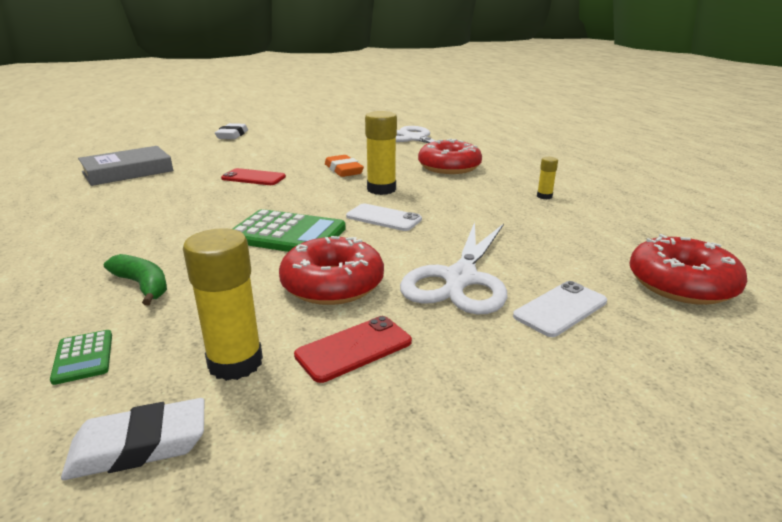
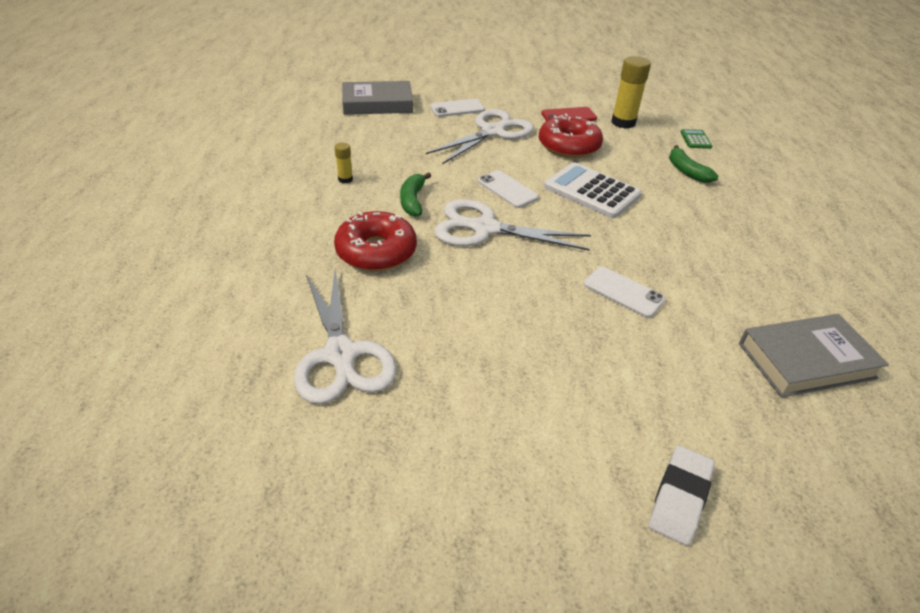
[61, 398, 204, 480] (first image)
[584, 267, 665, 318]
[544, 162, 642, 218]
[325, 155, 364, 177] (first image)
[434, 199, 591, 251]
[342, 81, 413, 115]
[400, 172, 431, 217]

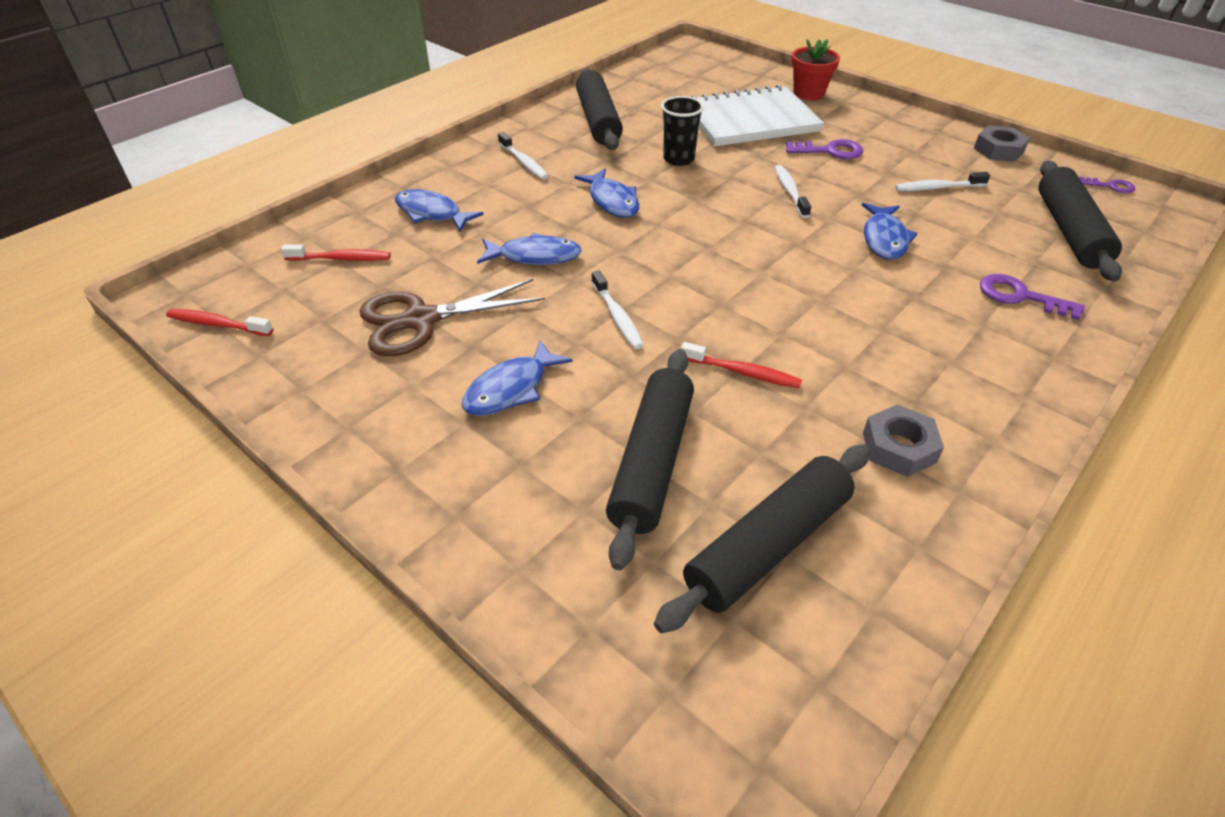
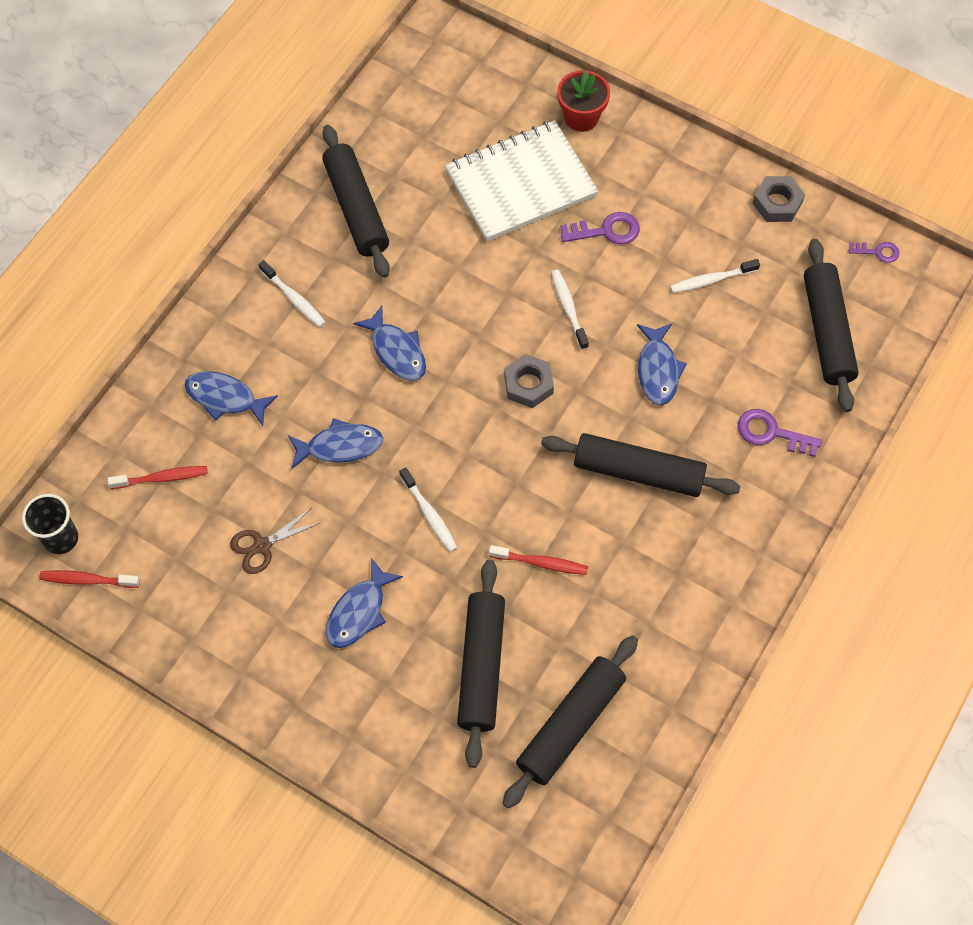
[230, 508, 321, 574]
[22, 494, 78, 554]
[504, 354, 554, 408]
[541, 433, 740, 497]

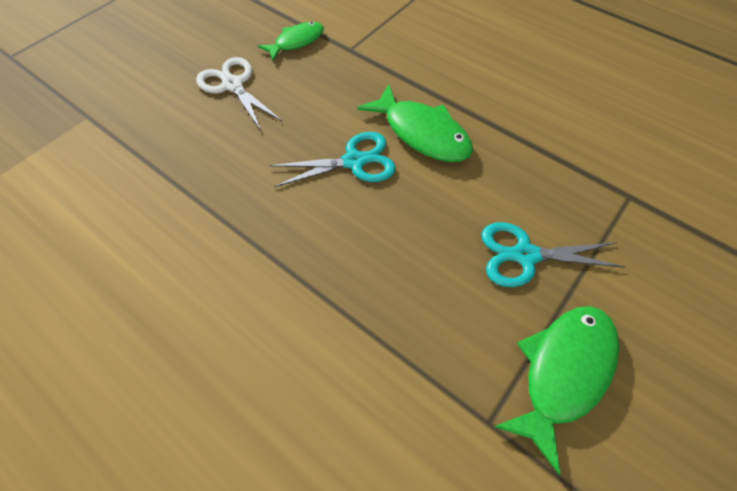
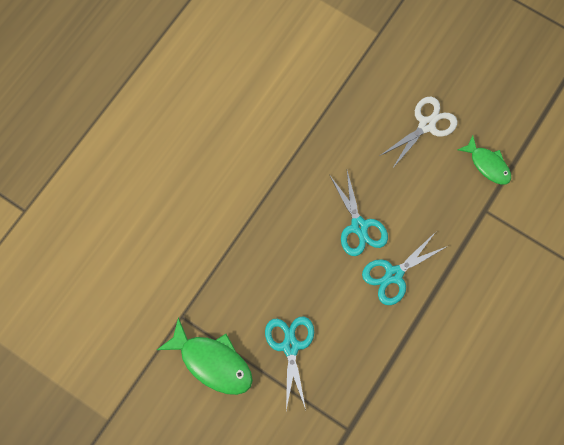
[362, 233, 448, 305]

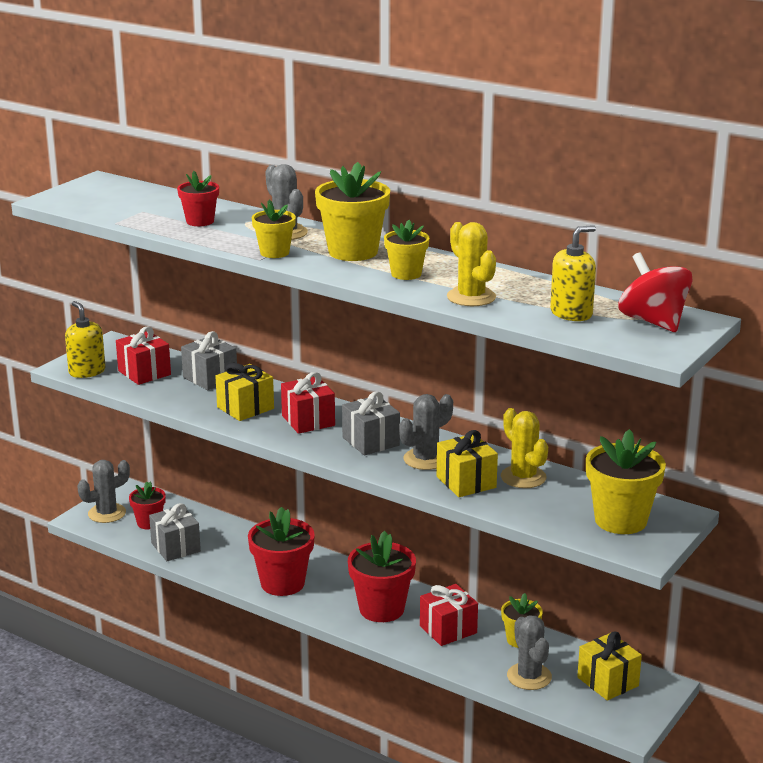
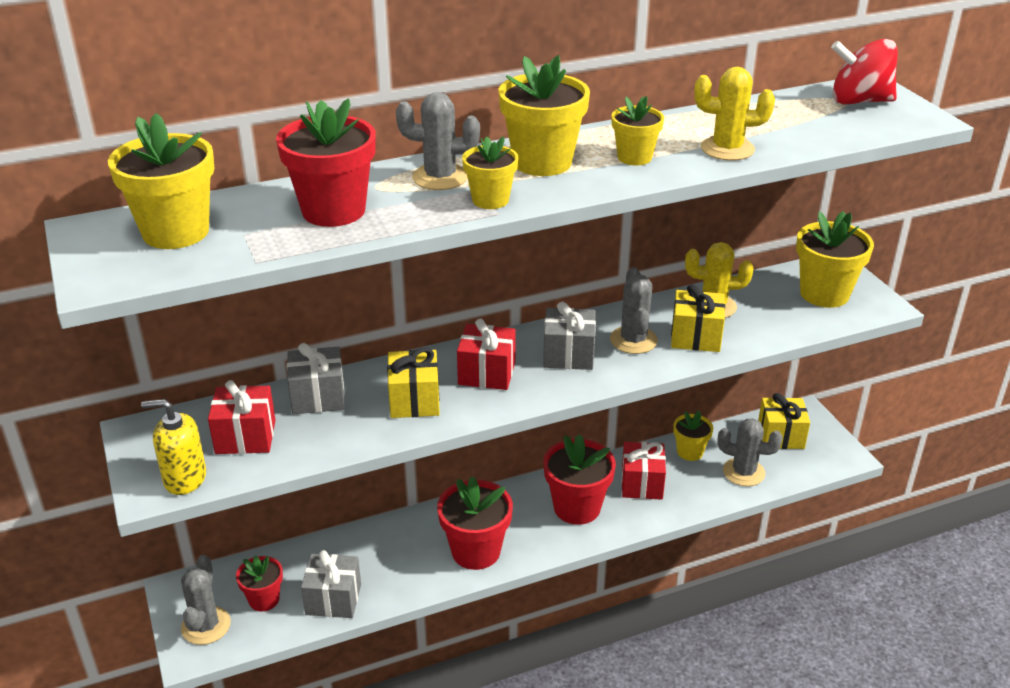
[276, 98, 376, 227]
[550, 225, 596, 321] (first image)
[108, 113, 214, 249]

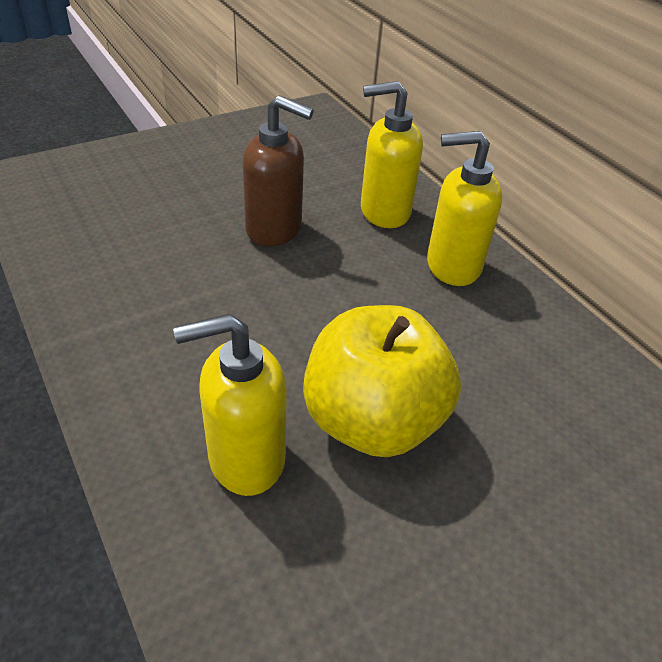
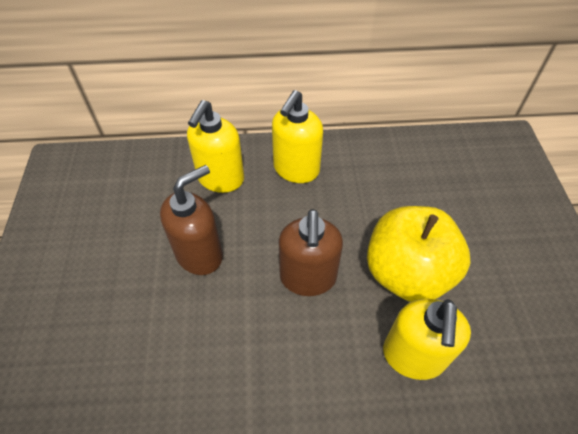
[279, 209, 343, 296]

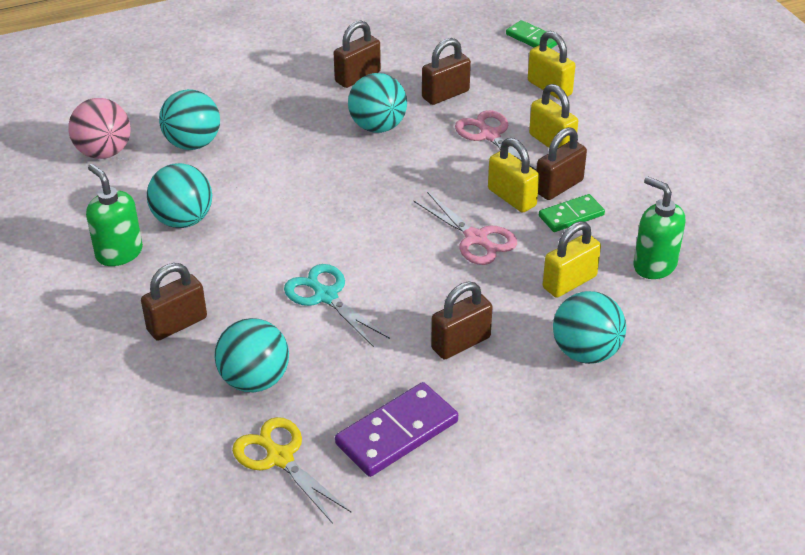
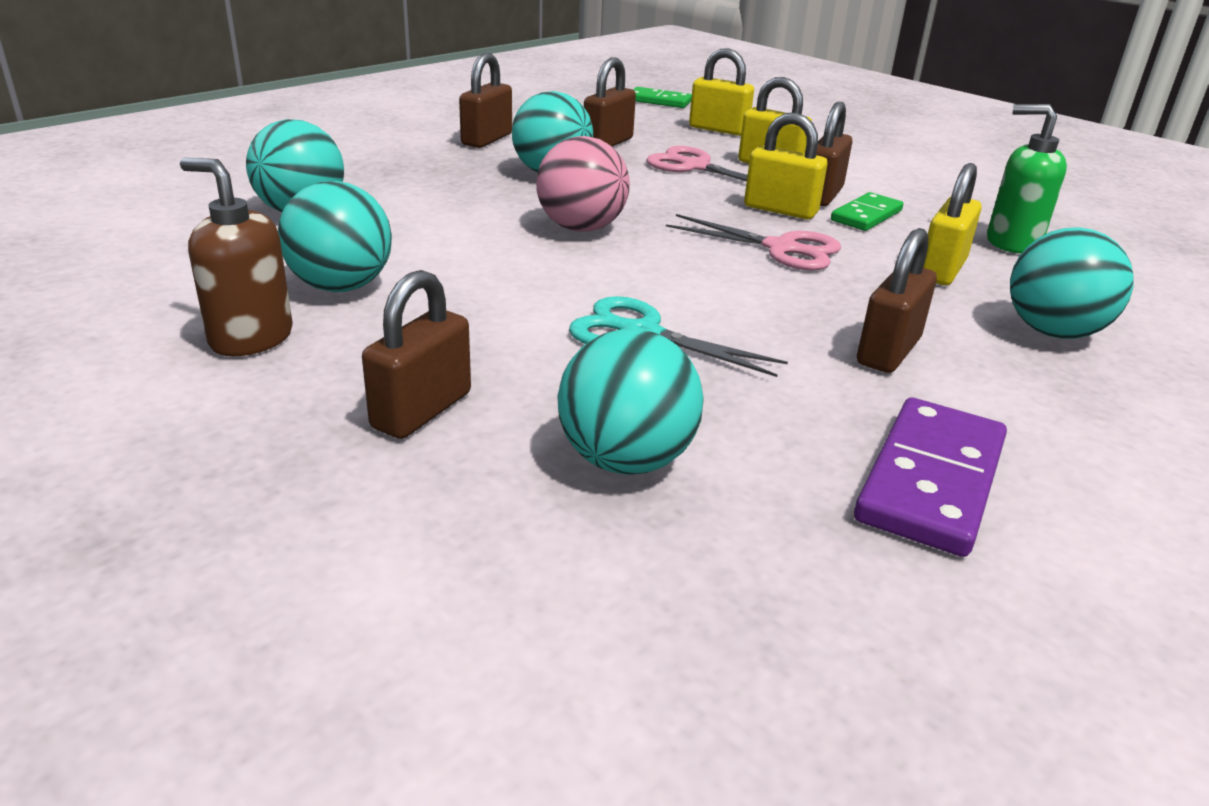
[536, 136, 630, 232]
[180, 157, 293, 356]
[232, 417, 351, 524] (first image)

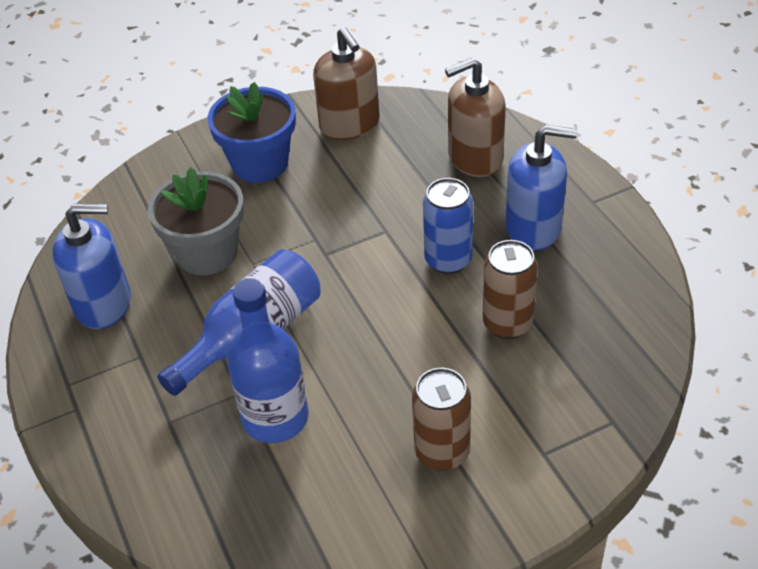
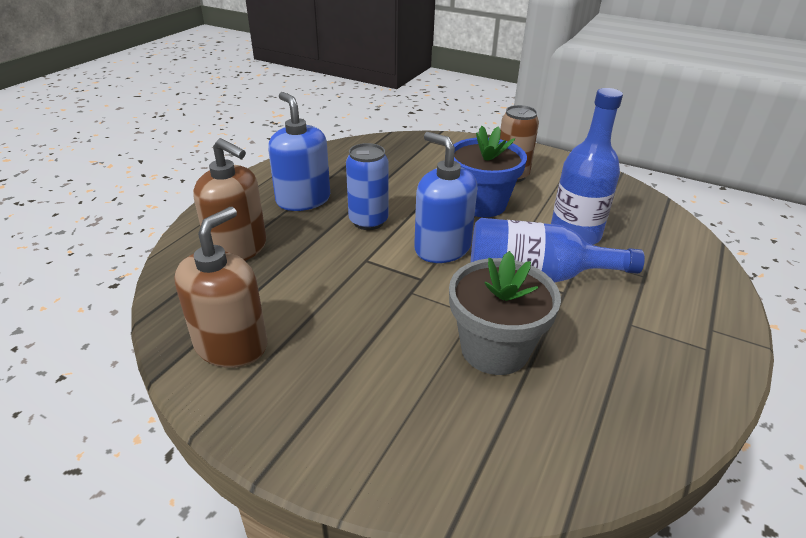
[414, 132, 477, 263]
[454, 126, 527, 217]
[483, 240, 538, 339] (first image)

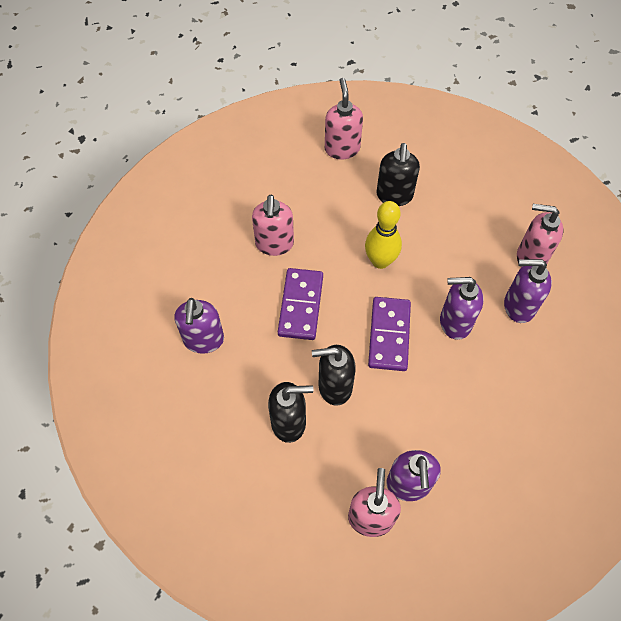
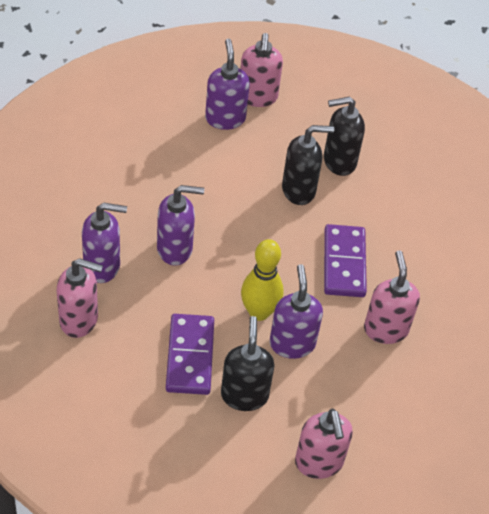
[270, 264, 323, 359]
[166, 314, 214, 395]

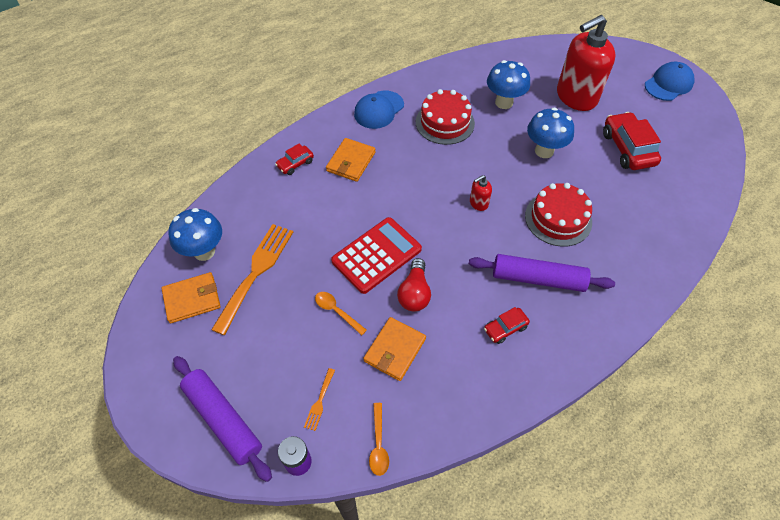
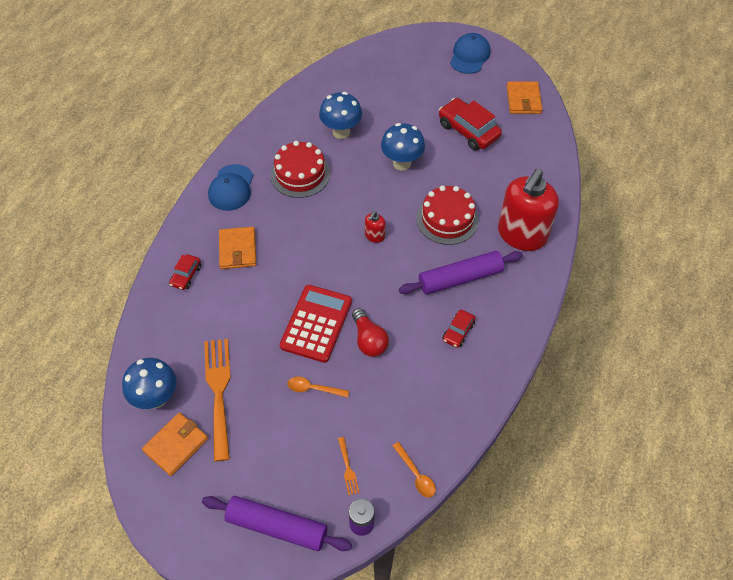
[507, 81, 543, 114]
[498, 169, 559, 251]

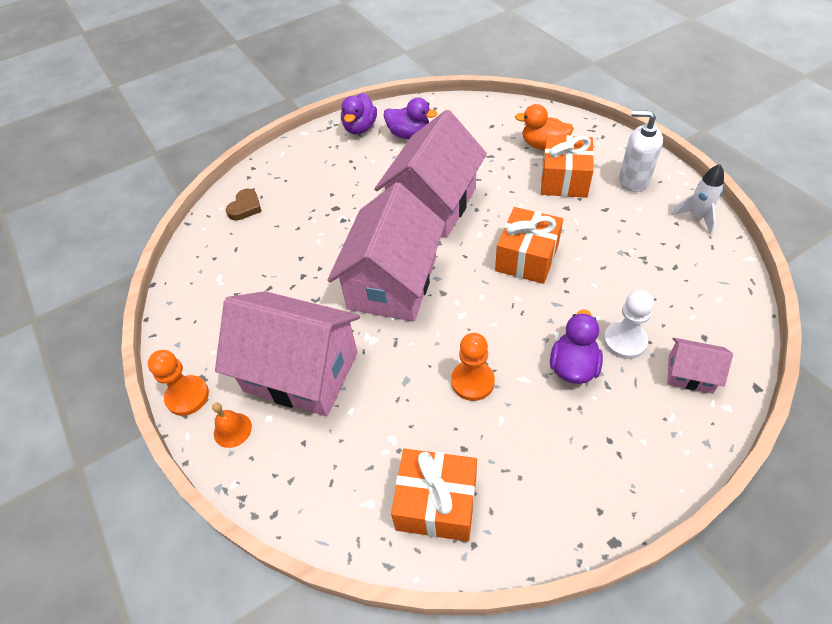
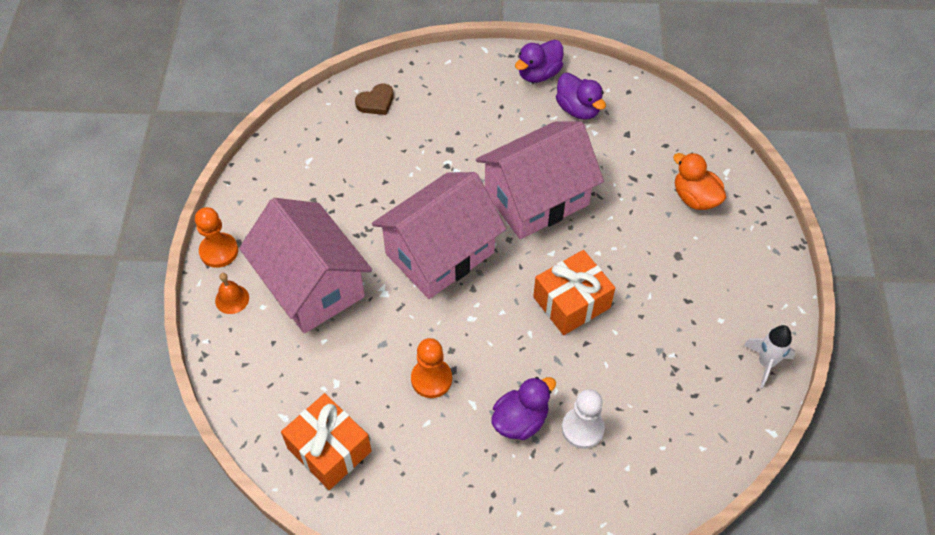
[541, 135, 594, 198] (first image)
[619, 111, 663, 192] (first image)
[667, 338, 733, 394] (first image)

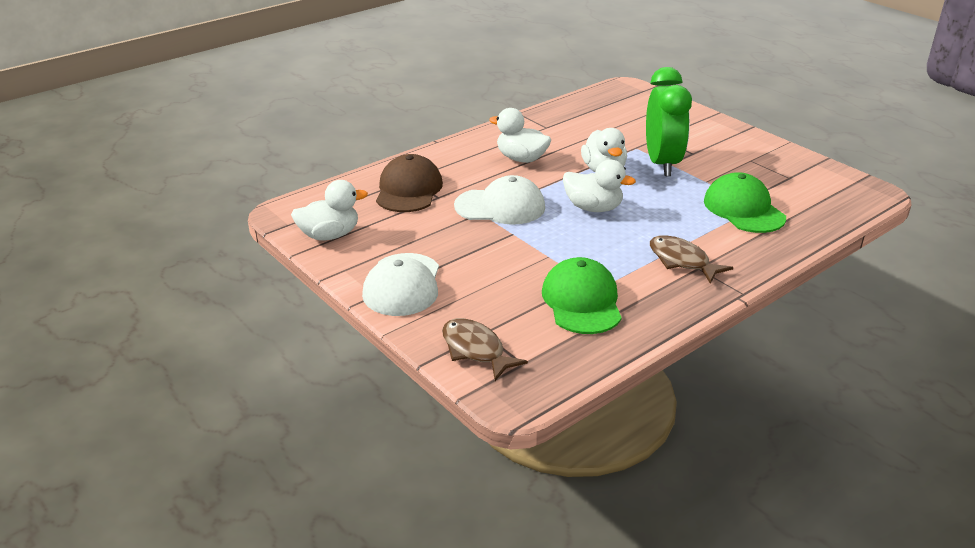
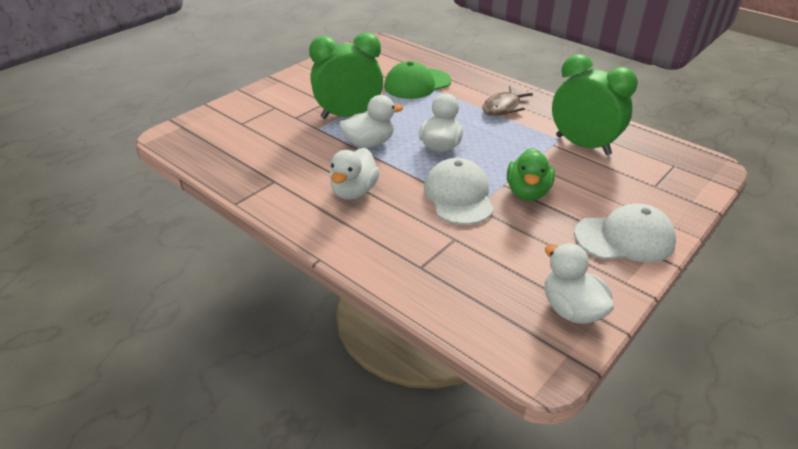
[376, 154, 443, 212] (first image)
[442, 318, 528, 381] (first image)
[552, 54, 638, 155]
[507, 148, 555, 201]

